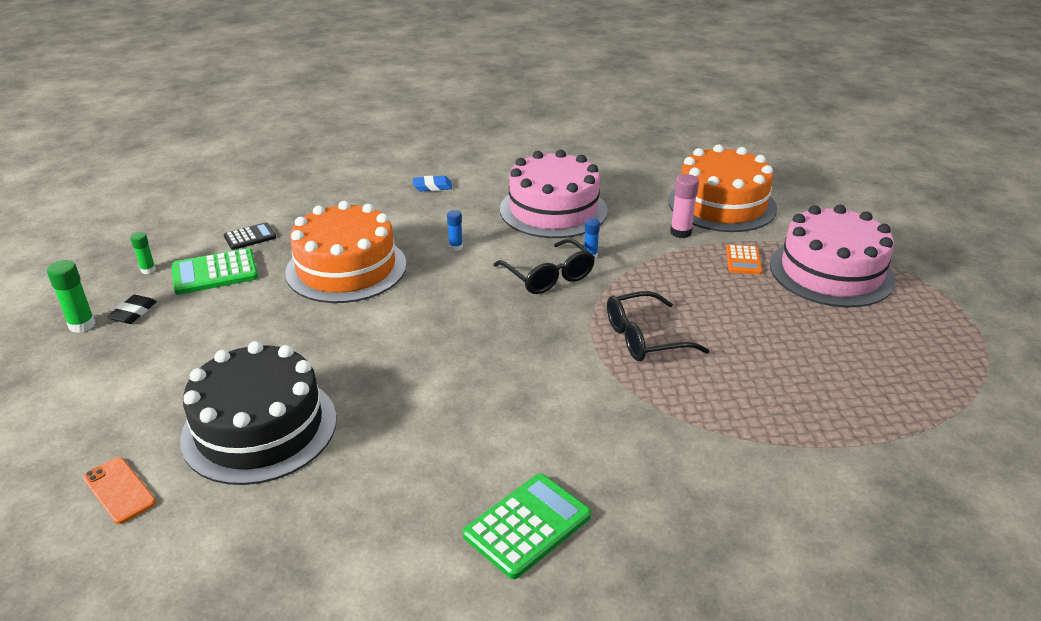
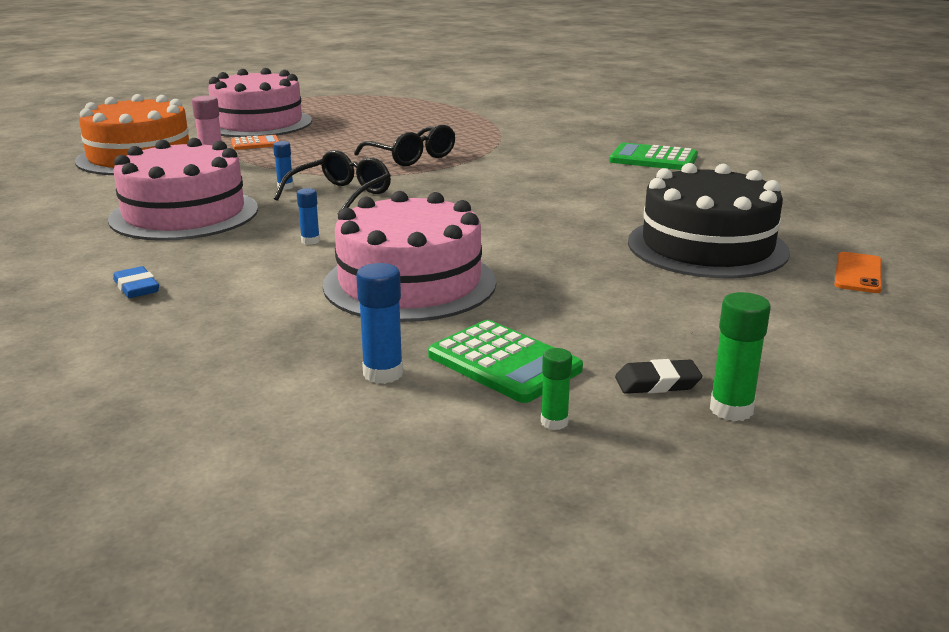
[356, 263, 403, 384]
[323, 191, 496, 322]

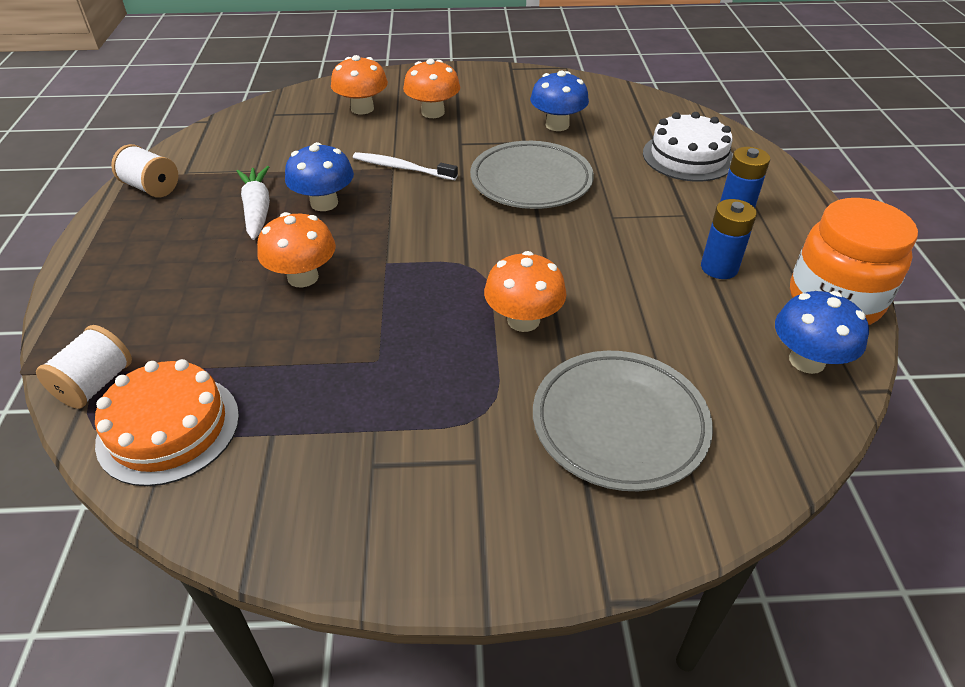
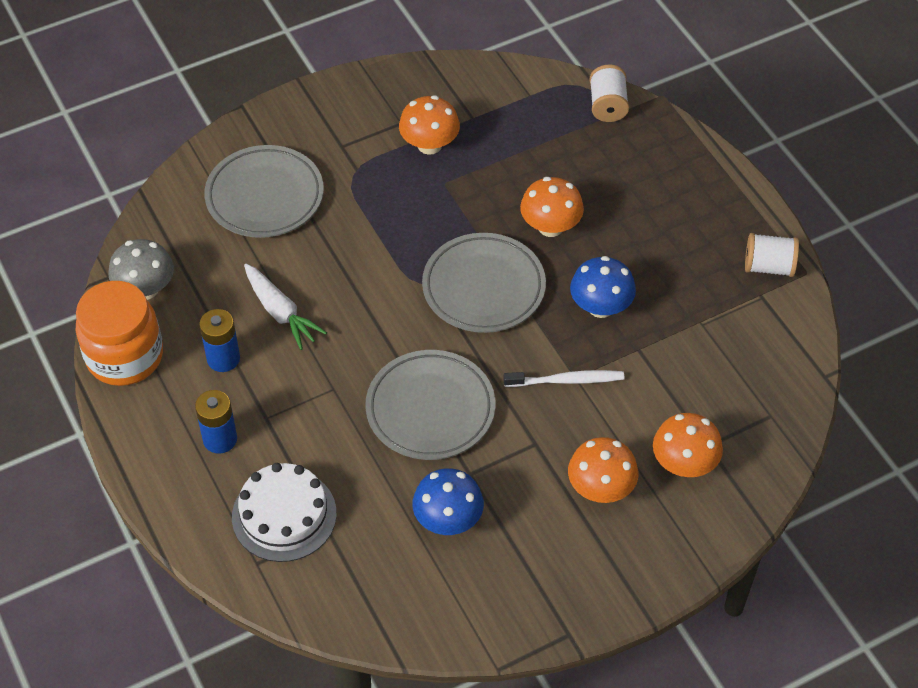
[95, 359, 239, 486] (first image)
[244, 263, 327, 350]
[399, 95, 460, 155]
[108, 239, 174, 300]
[422, 233, 546, 333]

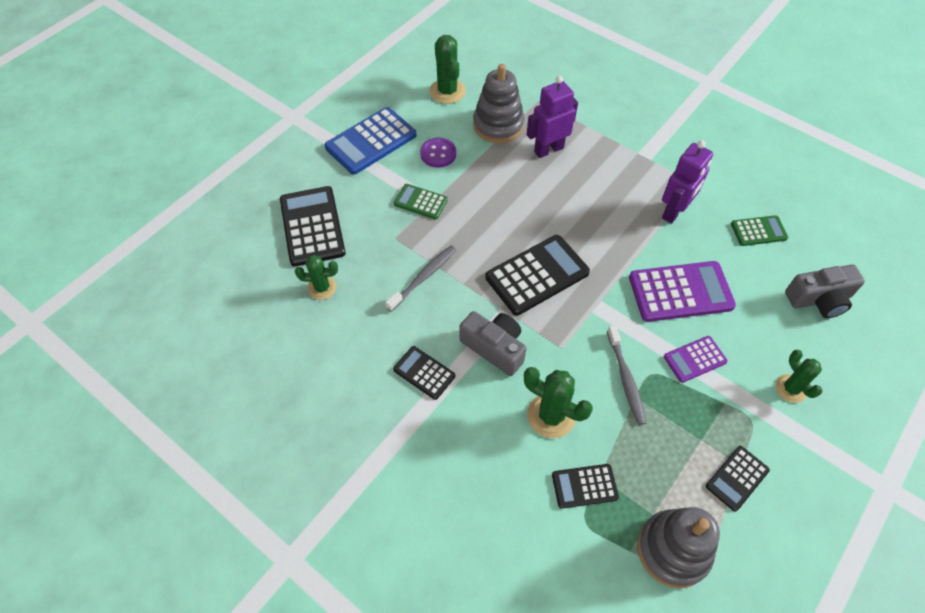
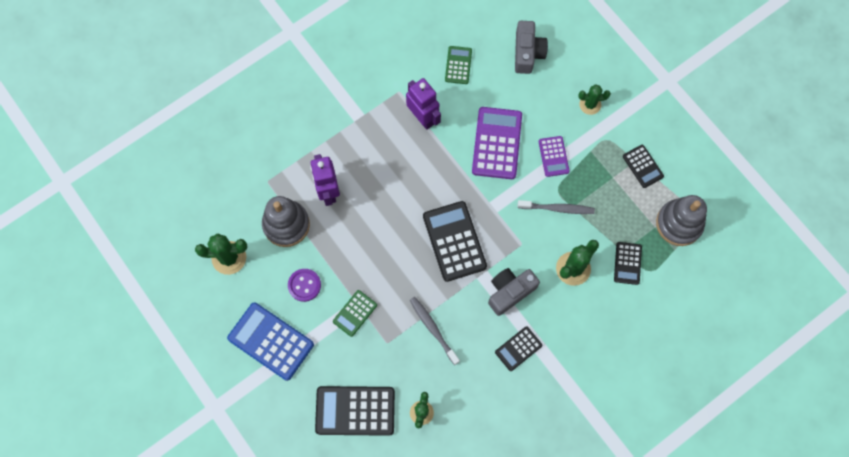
[227, 302, 314, 381]

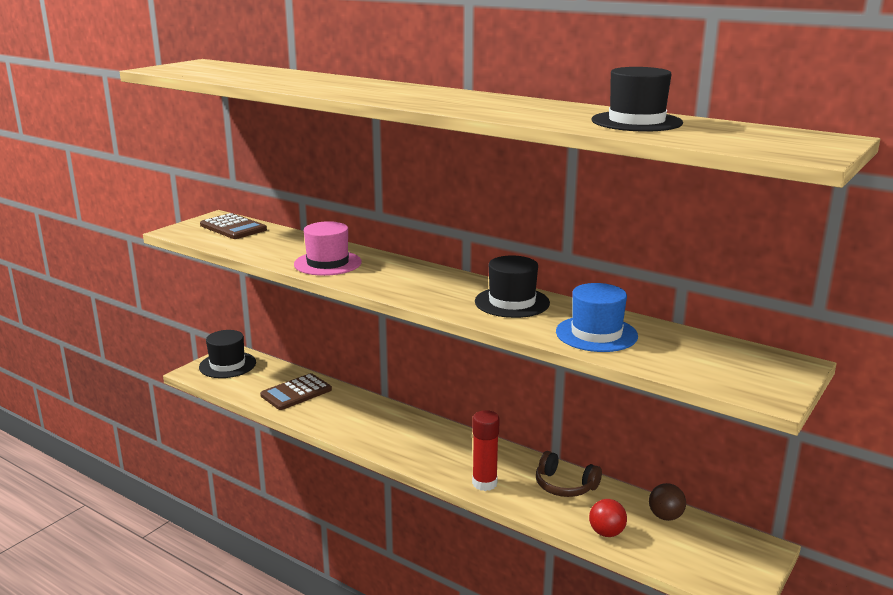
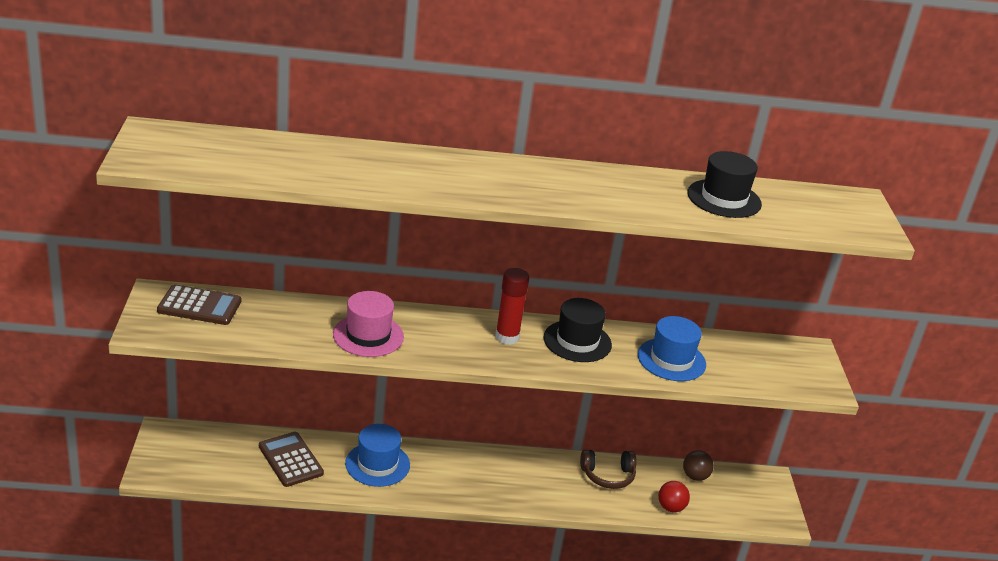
[199, 330, 256, 378] (first image)
[259, 432, 324, 487]
[495, 268, 529, 345]
[345, 424, 410, 487]

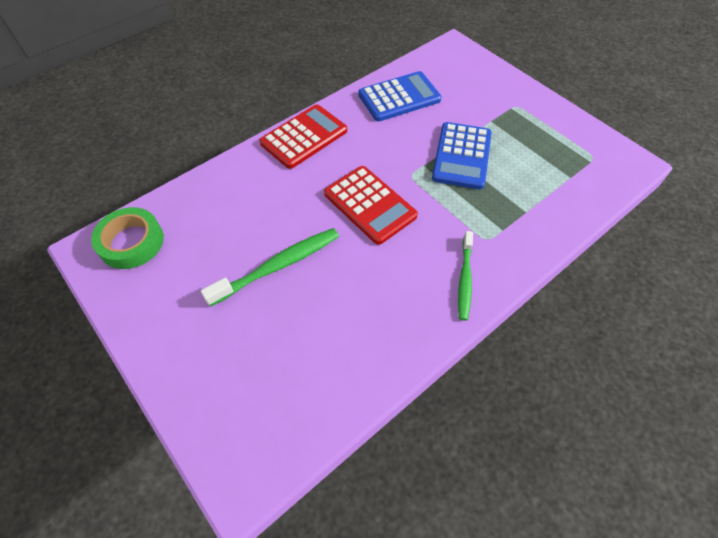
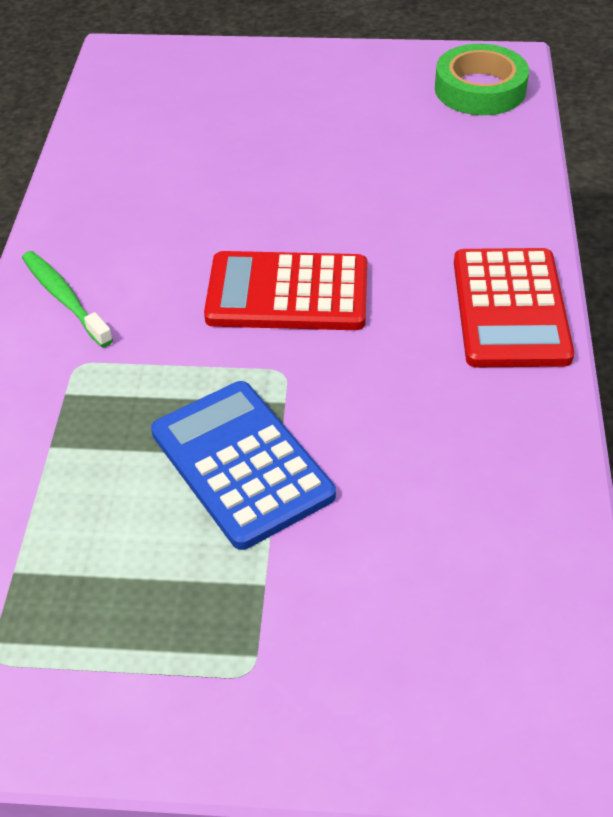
[201, 228, 339, 307] (first image)
[358, 71, 442, 121] (first image)

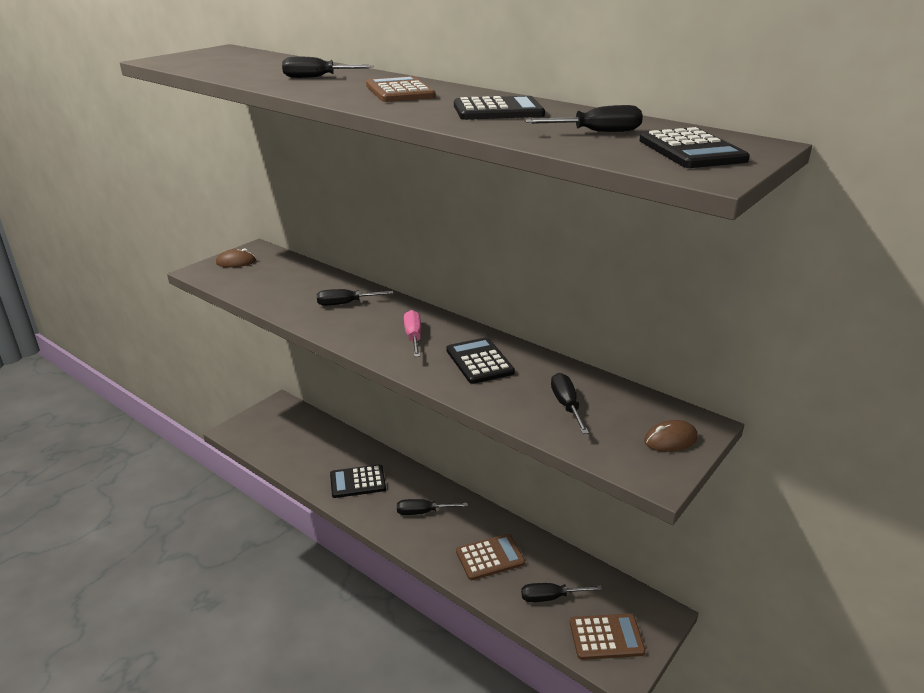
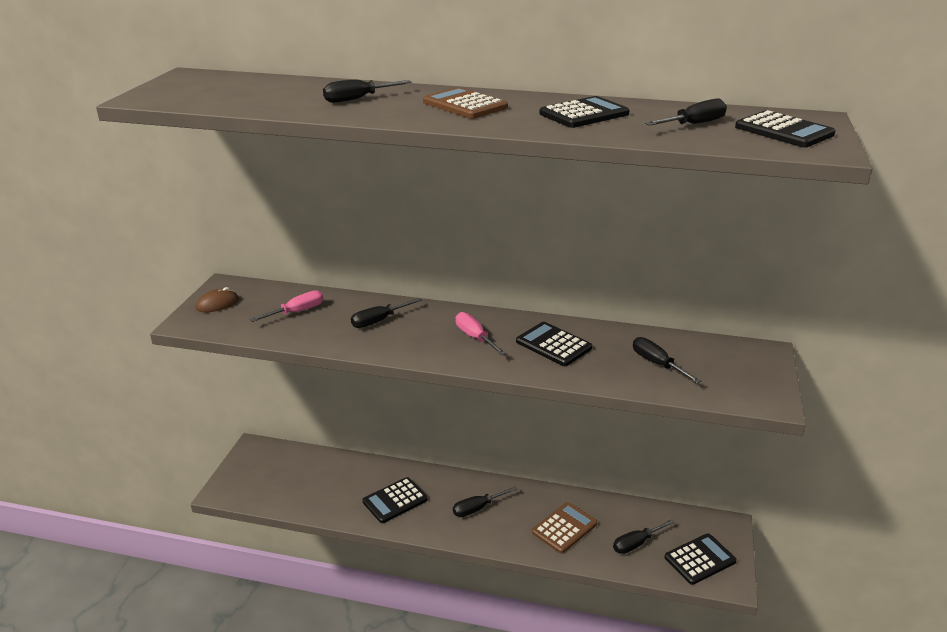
[665, 533, 737, 585]
[644, 420, 698, 452] (first image)
[250, 290, 324, 322]

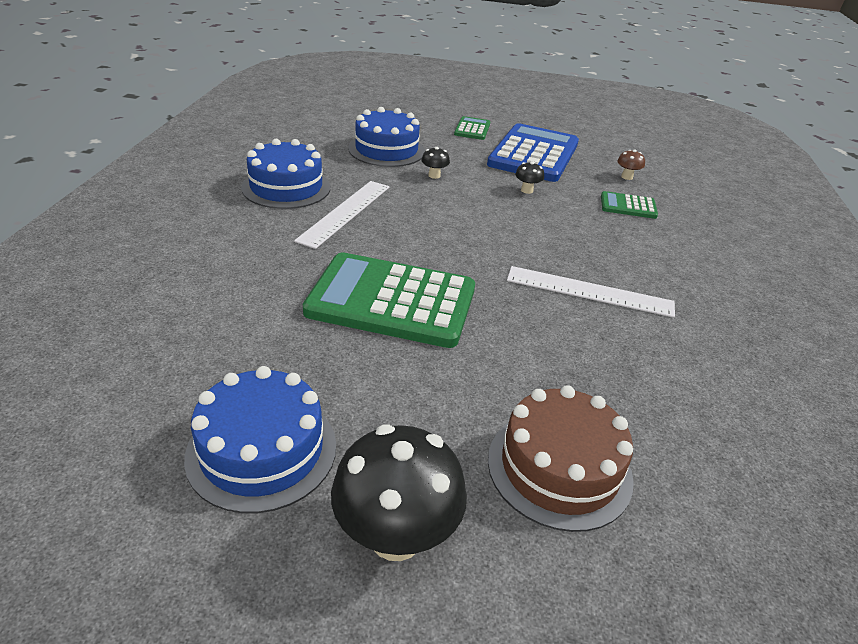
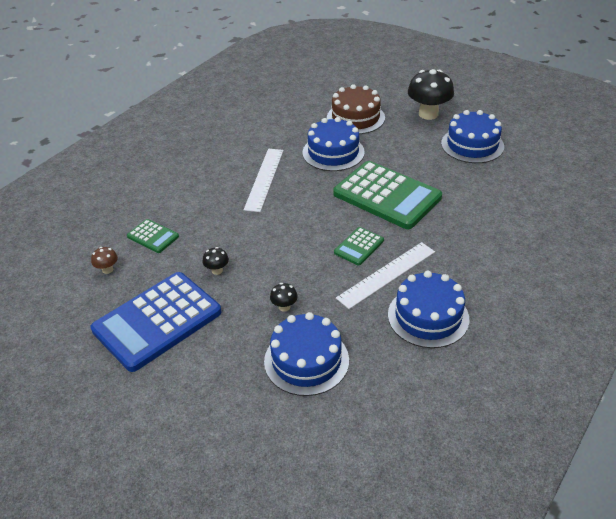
[334, 227, 384, 266]
[244, 149, 284, 212]
[303, 117, 365, 171]

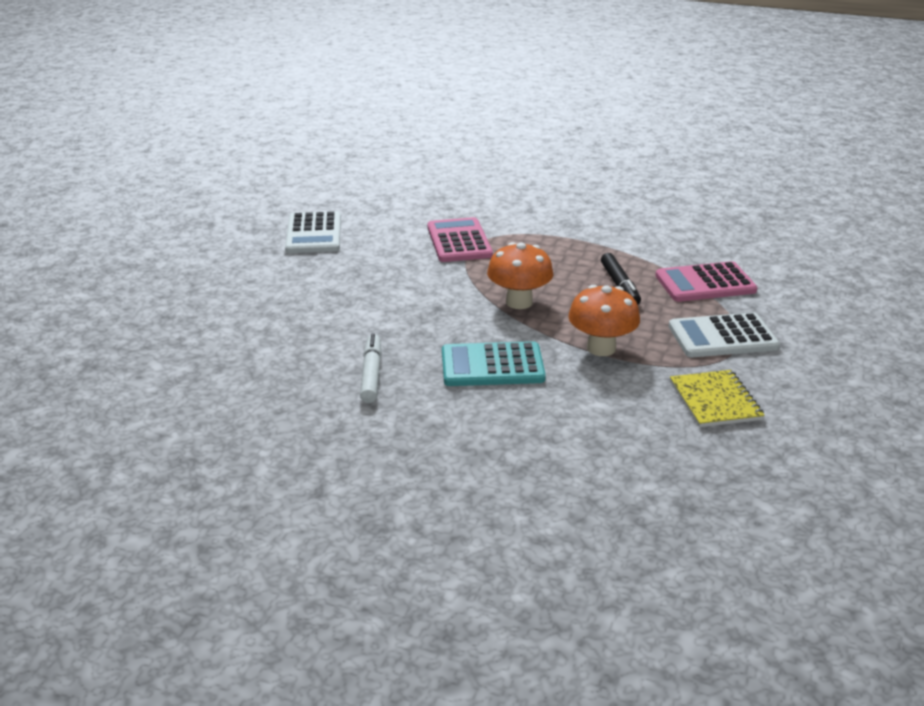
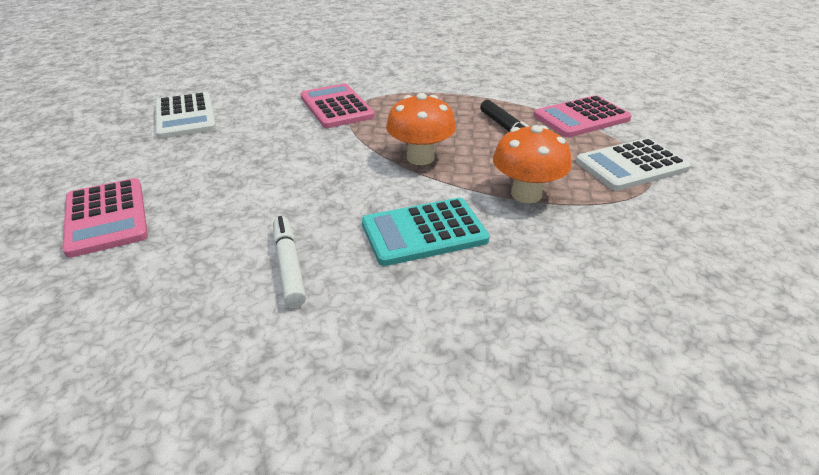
[670, 370, 765, 427] (first image)
[62, 178, 148, 258]

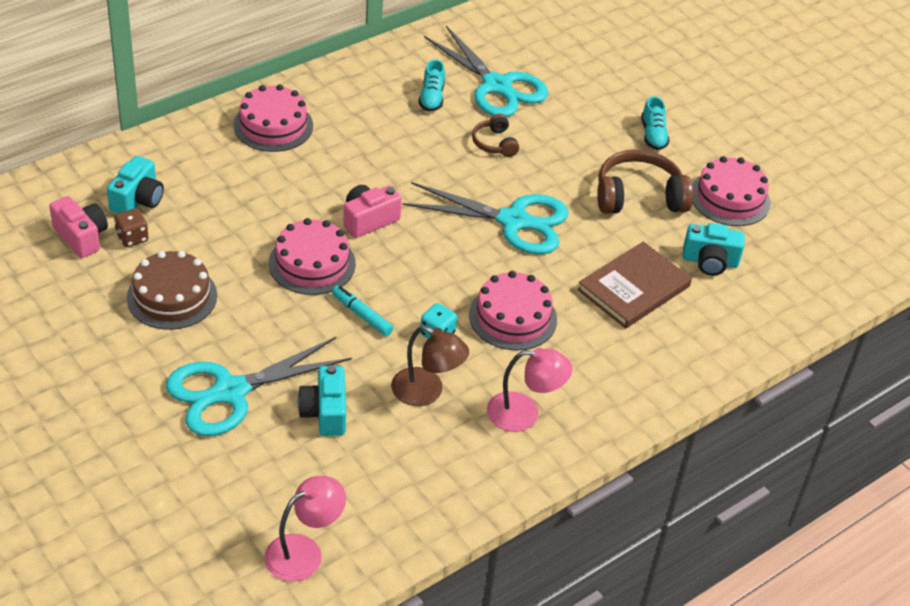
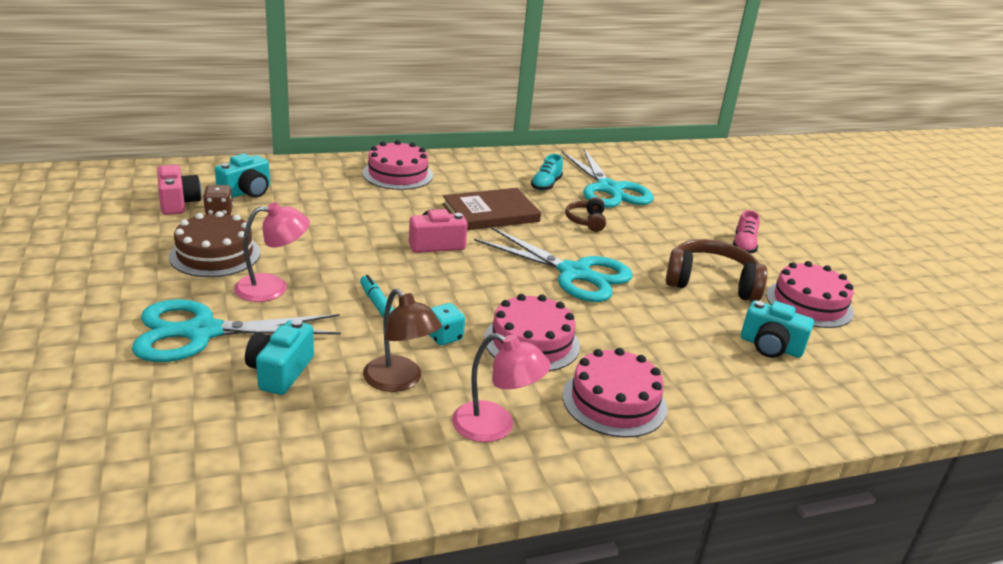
[234, 202, 310, 302]
[563, 348, 667, 438]
[442, 188, 541, 230]
[733, 210, 760, 253]

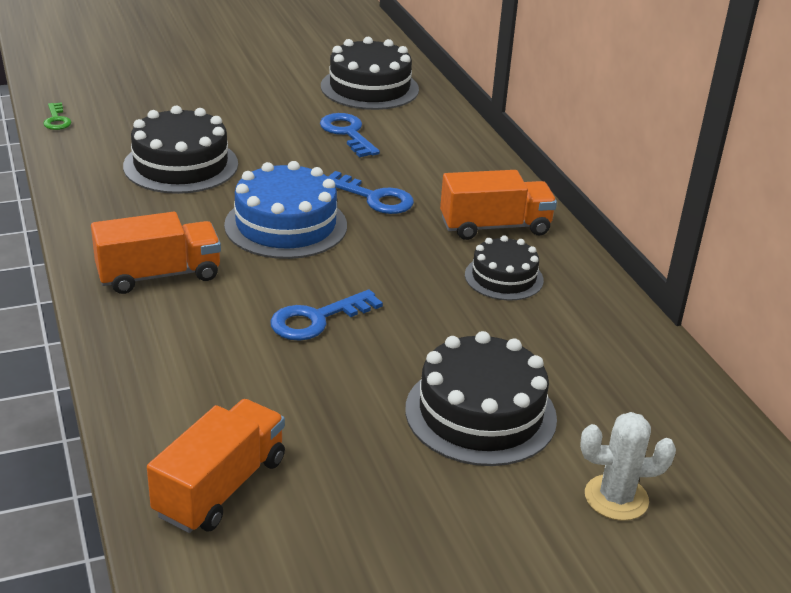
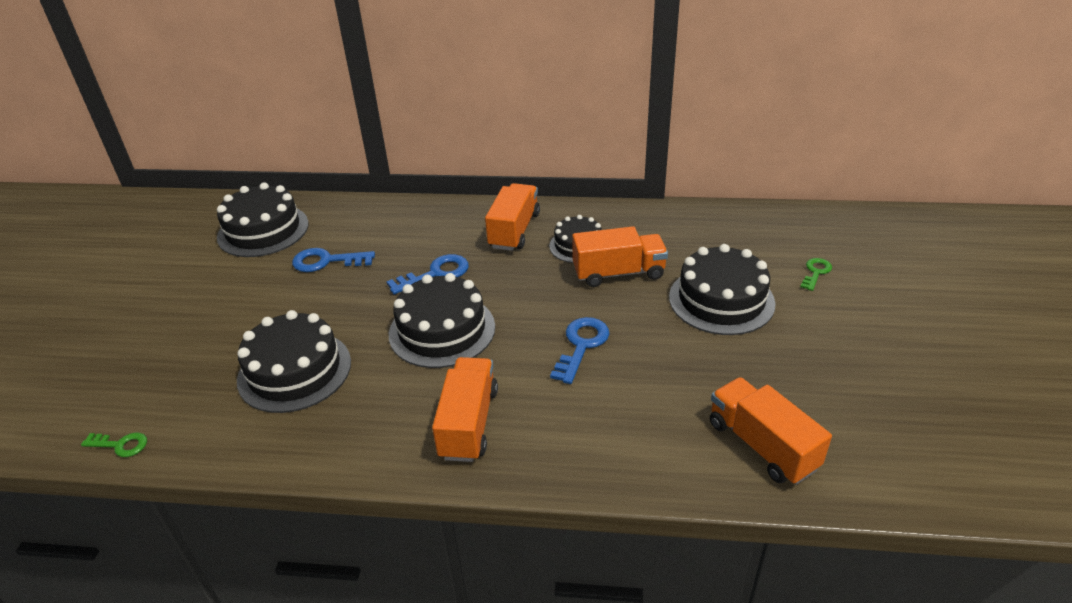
[389, 273, 495, 368]
[550, 317, 609, 384]
[800, 258, 832, 291]
[572, 226, 668, 287]

